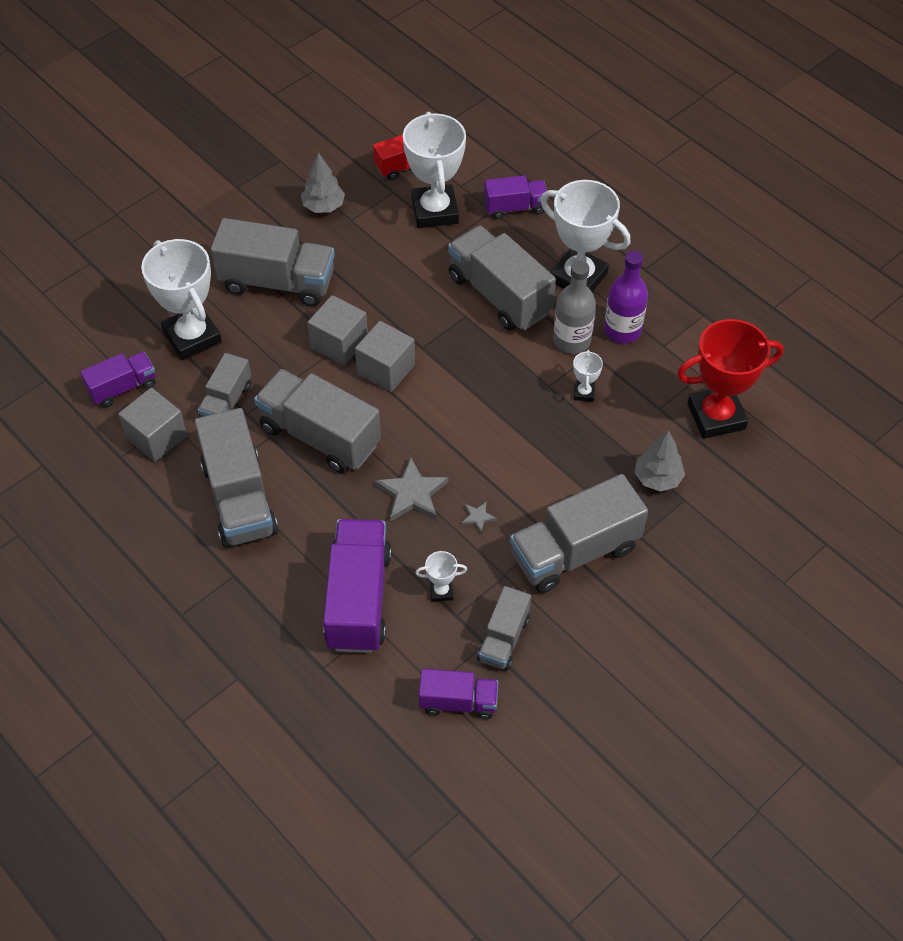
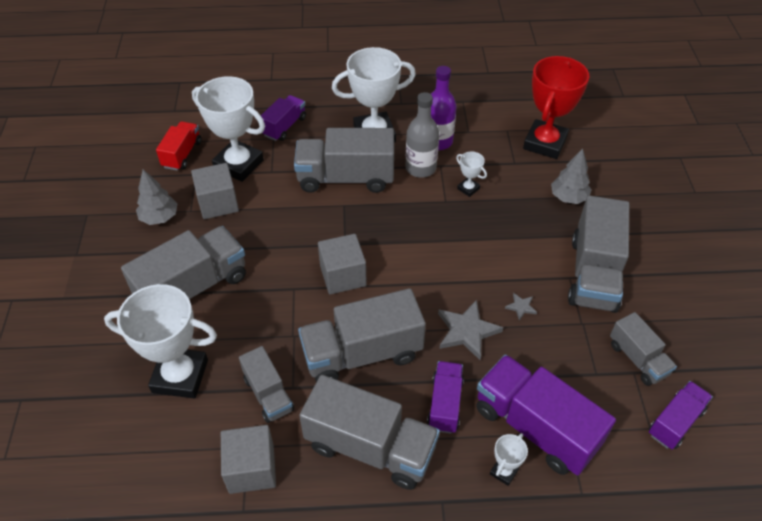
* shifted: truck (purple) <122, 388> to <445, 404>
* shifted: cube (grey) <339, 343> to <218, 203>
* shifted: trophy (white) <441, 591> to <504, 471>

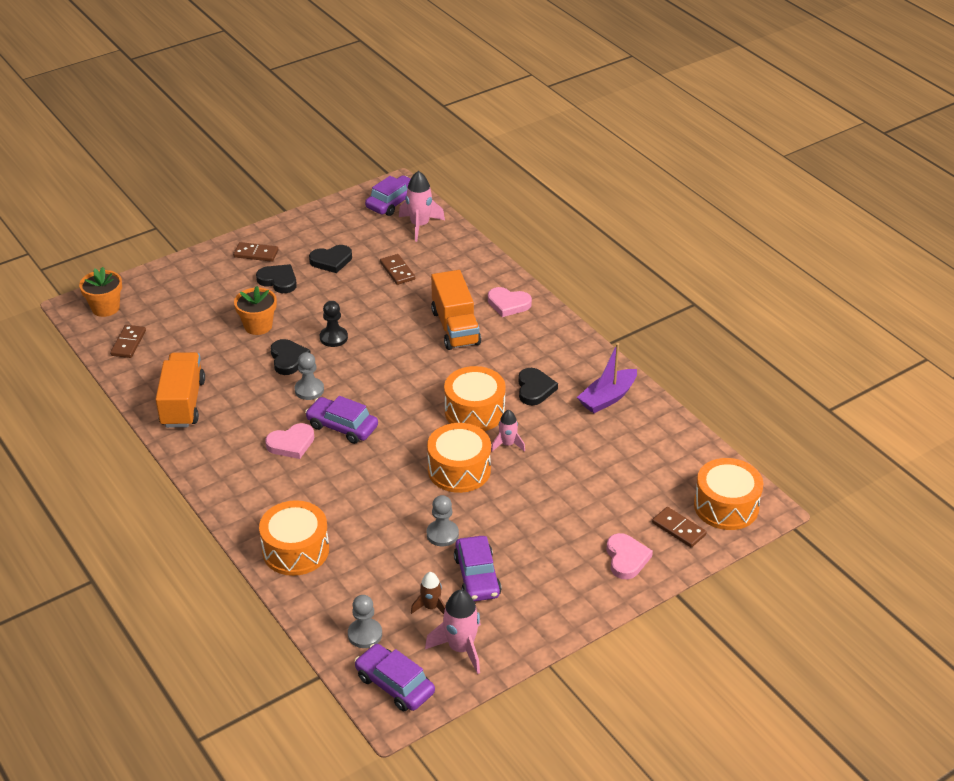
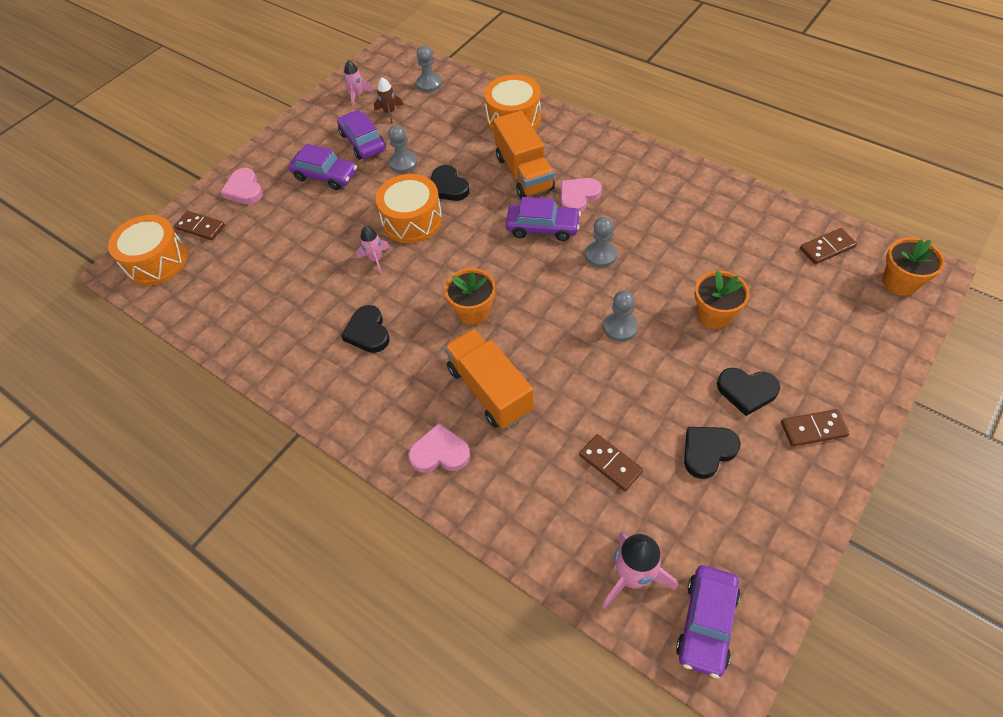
* rotated: domino (brown) <128, 343> = <827, 248> 75 degrees clockwise
* shifted: truck (orange) <182, 403> to <524, 173>
* shifted: heart (black) <288, 359> to <448, 187>
* repainted: pawn (black) <333, 337> to pawn (grey) <620, 327>
* shifted: car (purple) <394, 684> to <325, 175>
* scaled: rocket (pink) <461, 648> = <357, 95> x0.61
* gone: drum (orange) <474, 411>
* gone: boat (purple) <607, 398>
* new: flower pot (orange) <473, 311>

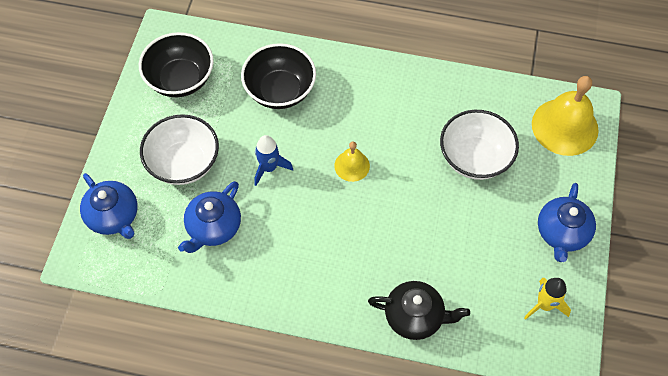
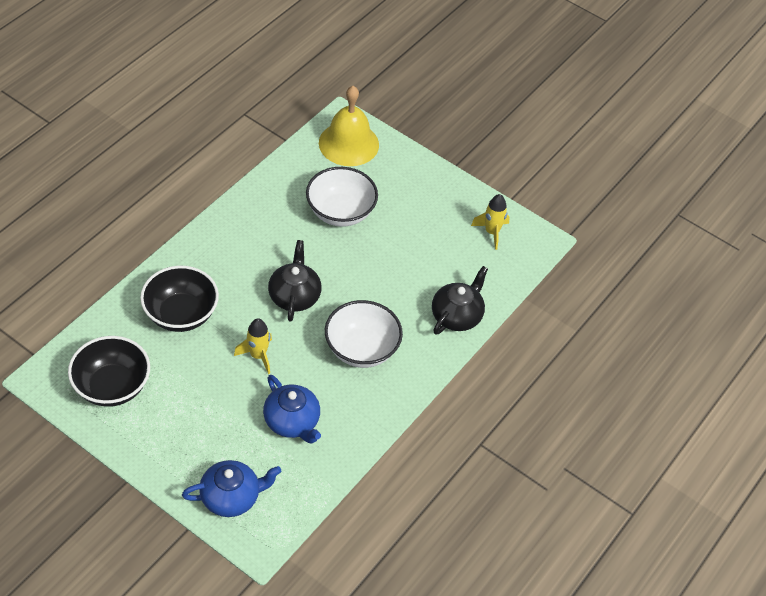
* shifted: bowl (white) <184, 163> to <361, 349>
* repainted: rocket (blue) <269, 168> to rocket (yellow) <258, 356>
* swapped: bell (yellow) <352, 166> to teapot (black) <294, 296>
* gone: teapot (blue) <562, 233>

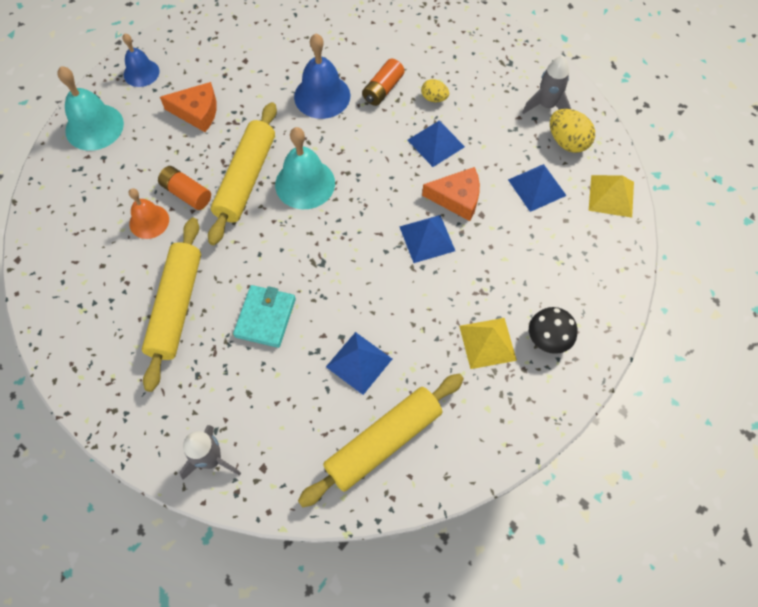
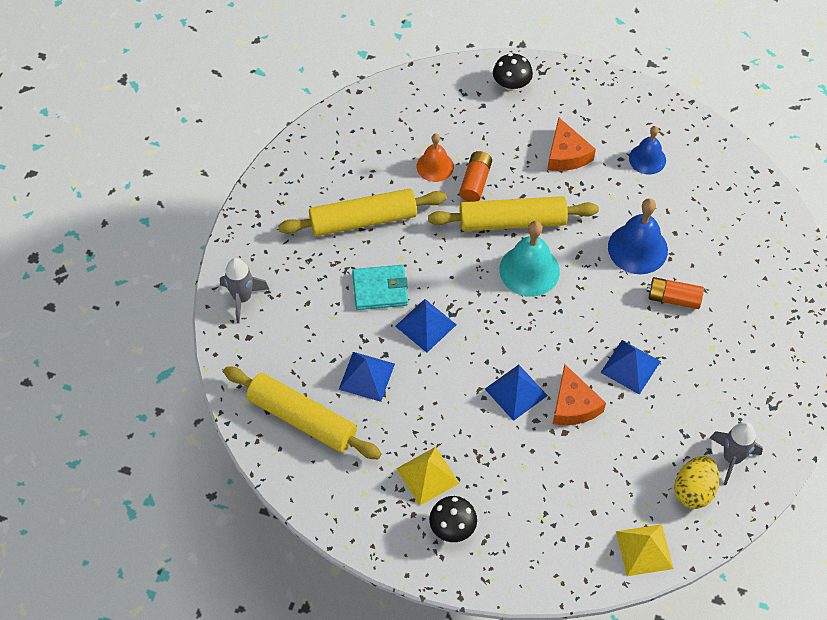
* swapped: bell (turquoise) <94, 127> to mushroom (black) <511, 84>
* shifted: bell (blue) <141, 73> to <647, 159>
* gone: egg (yellow) <434, 98>
* shifted: pyramid (blue) <537, 187> to <425, 325>

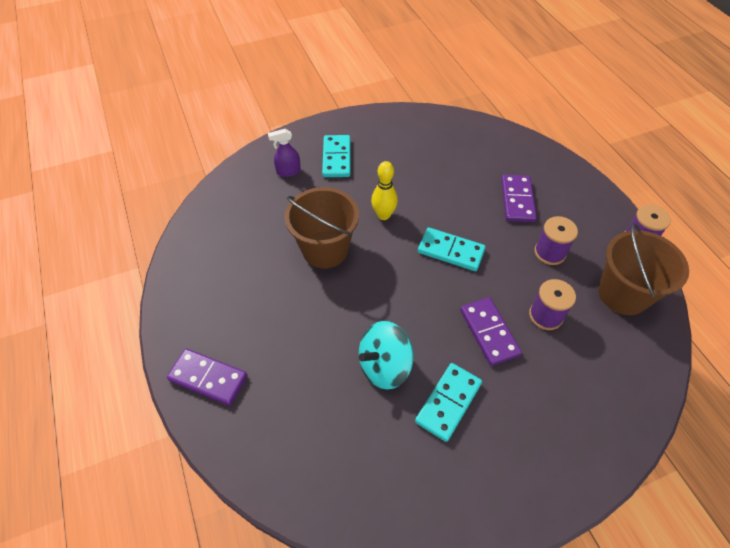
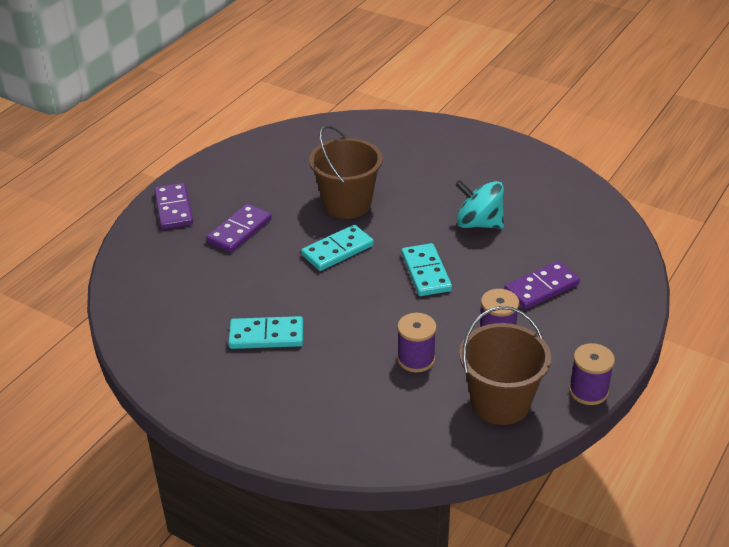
* gone: spray bottle (purple) <288, 171>
* shifted: domino (turquoise) <337, 158> to <337, 250>
* shifted: spinning top (turquoise) <384, 366> to <479, 223>
* gone: bowling pin (yellow) <383, 215>
* shifted: domino (purple) <489, 332> to <239, 231>

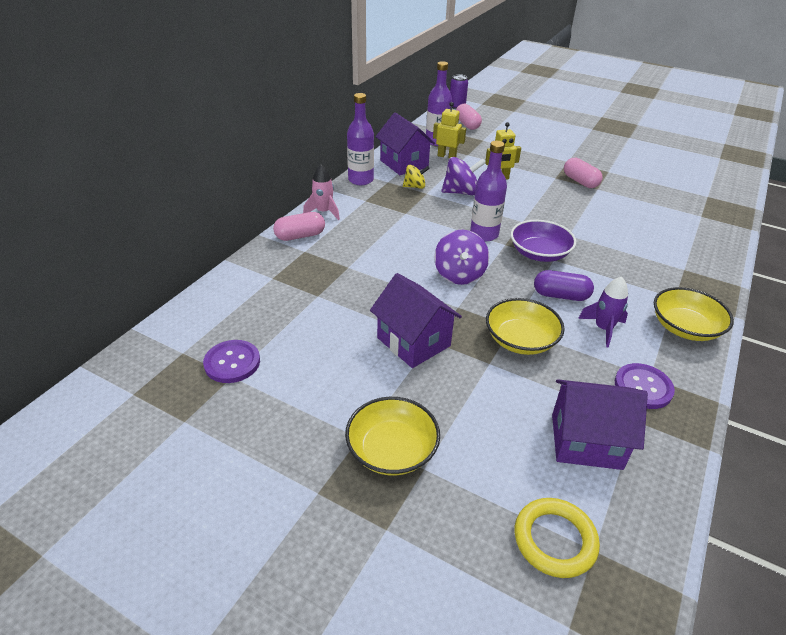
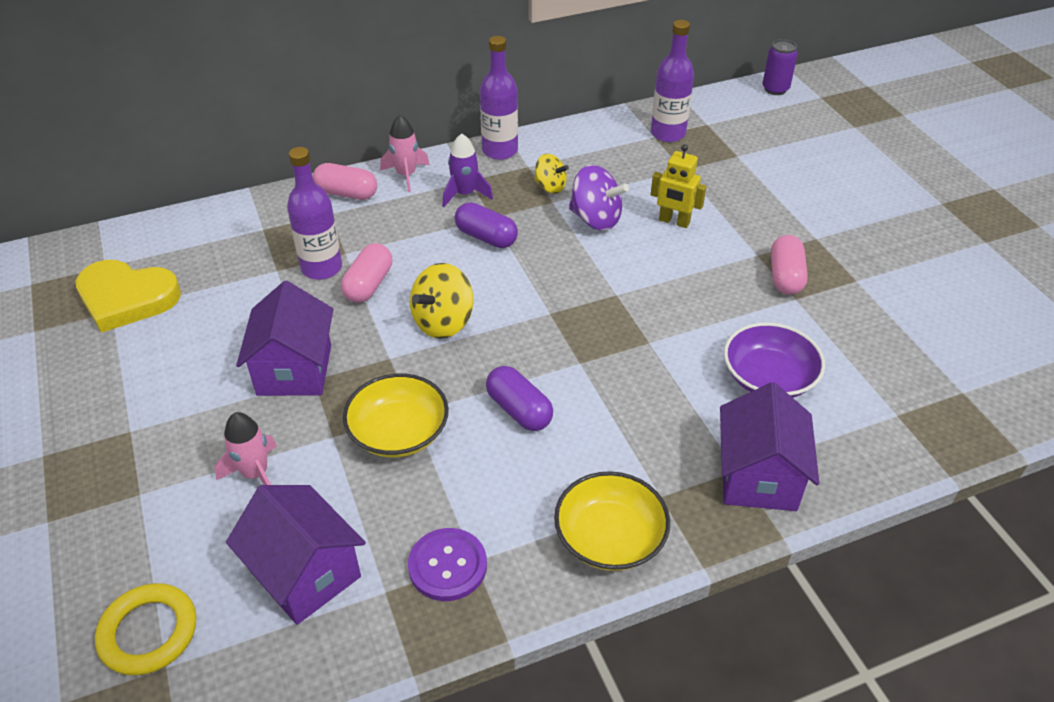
* swapped: button (purple) <232, 363> to heart (yellow) <127, 298>
* gone: bowl (yellow) <392, 450>
* shifted: house (purple) <404, 164> to <758, 476>
* gone: robot (yellow) <447, 156>
* repainted: spinning top (purple) <459, 274> to spinning top (yellow) <443, 322>
* shifted: capsule (pink) <467, 124> to <369, 285>
* shifted: bottle (purple) <484, 234> to <321, 268>
* shifted: bowl (purple) <539, 253> to <768, 378>
* shifted: rocket (purple) <603, 329> to <465, 194>
* new: rocket (pink) <255, 474>
* new: capsule (purple) <486, 237>

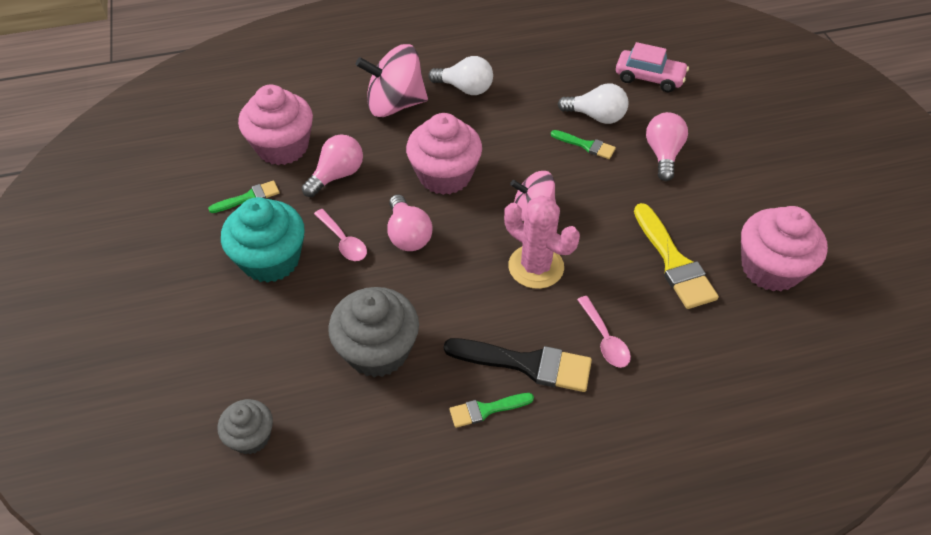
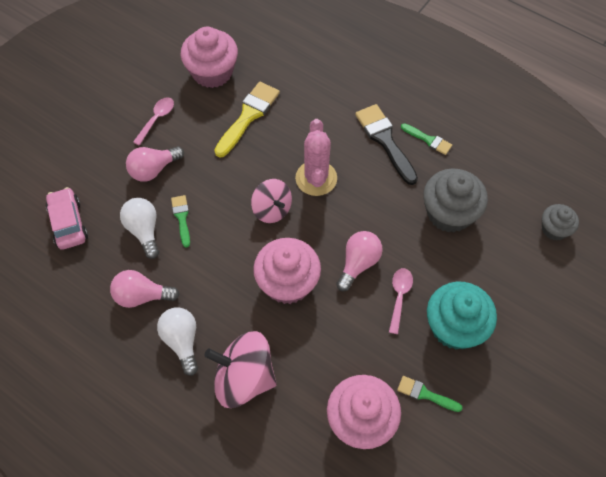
* shifted: light bulb (pink) <337, 175> to <142, 296>
* rotated: spinning top (pink) <395, 104> = <244, 378> 150 degrees clockwise
* shifted: spoon (pink) <604, 339> to <156, 119>

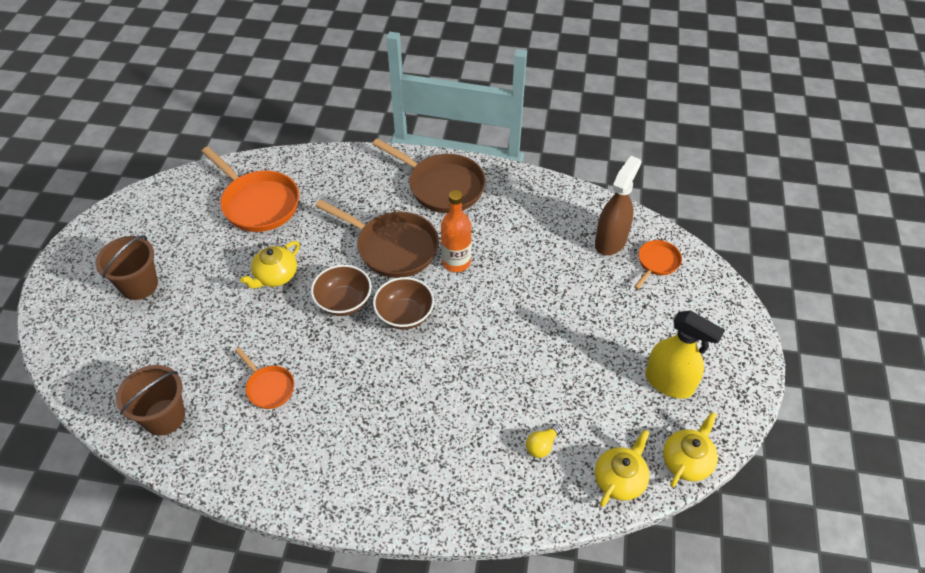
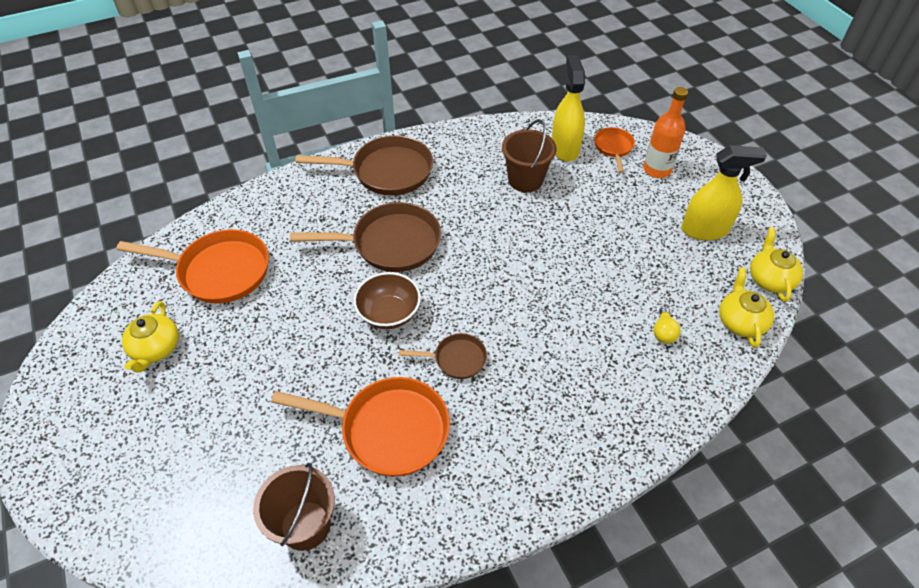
* shifted: bucket (brown) <139, 285> to <525, 180>
* scaled: pan (orange) <269, 387> = <388, 430> x1.91
* shifted: teapot (yellow) <275, 276> to <156, 348>
* gone: bowl (brown) <405, 315>
* shifted: bottle (orange) <456, 262> to <657, 170>
* repainted: spray bottle (brown) <610, 241> to spray bottle (yellow) <565, 148>
* new: pan (brown) <456, 359>

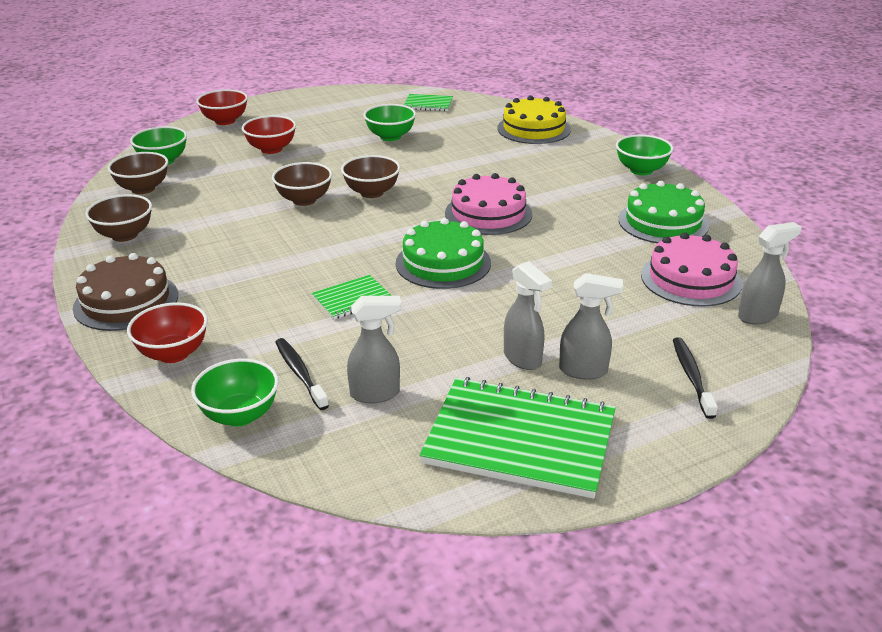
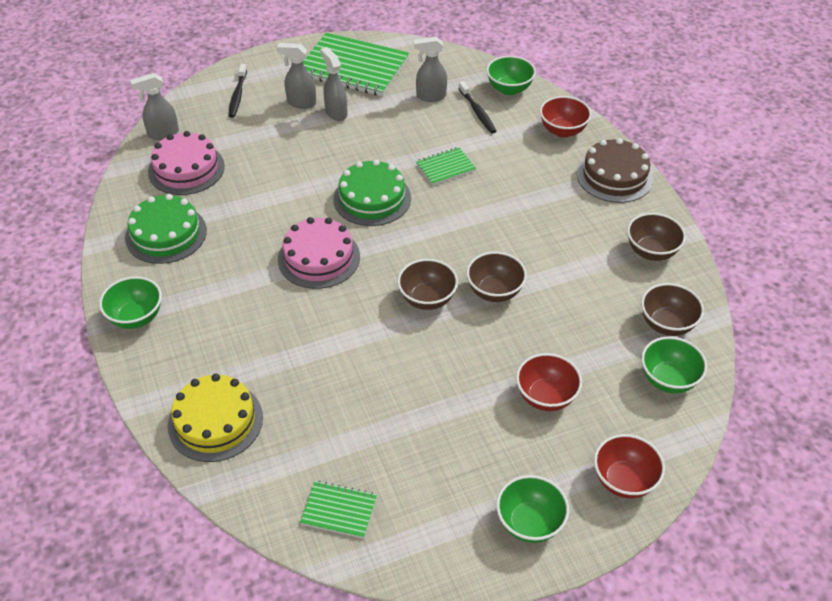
* shifted: bowl (green) <390, 137> to <529, 523>

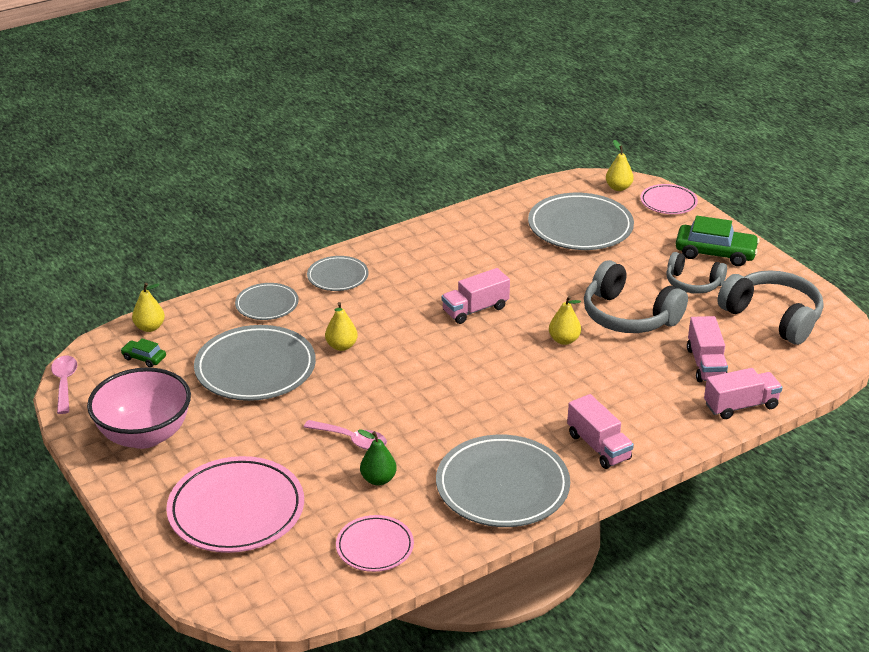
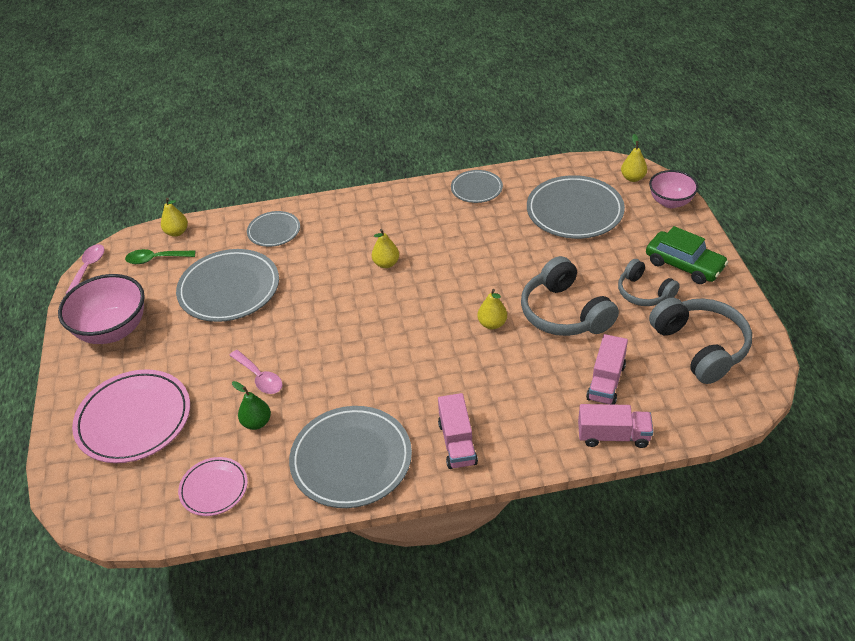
* swapped: car (green) <144, 358> to spoon (green) <156, 259>
* shifted: plate (grey) <338, 276> to <476, 189>
* shifted: pear (yellow) <341, 346> to <386, 263>
* gone: truck (pink) <475, 309>
* swapped: plate (pink) <668, 202> to bowl (pink) <670, 202>

